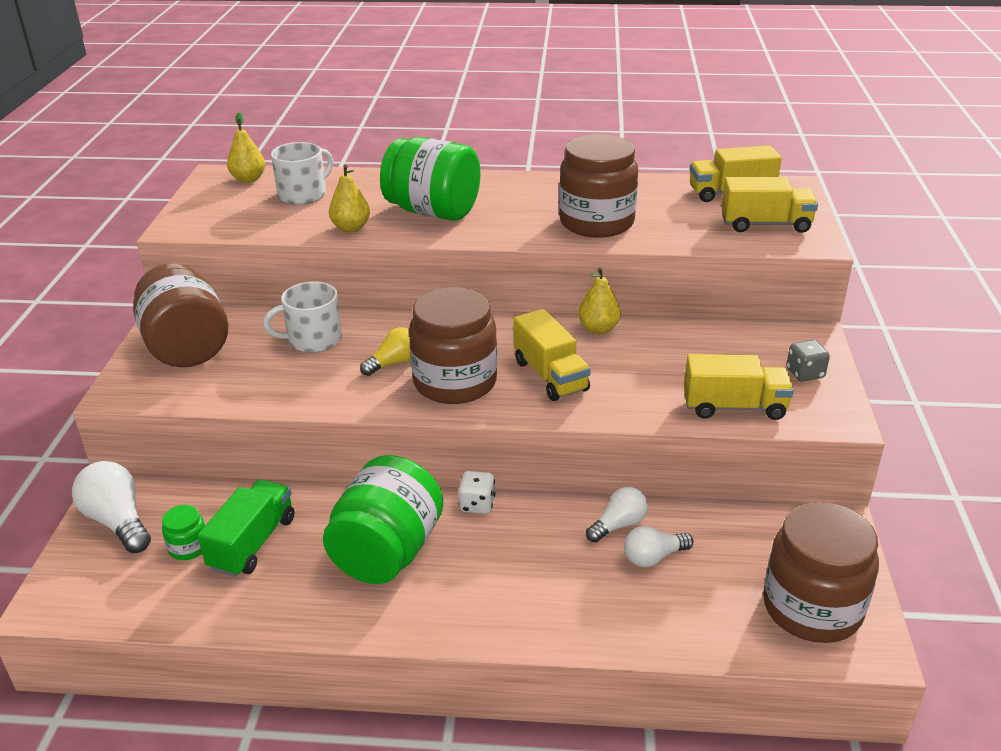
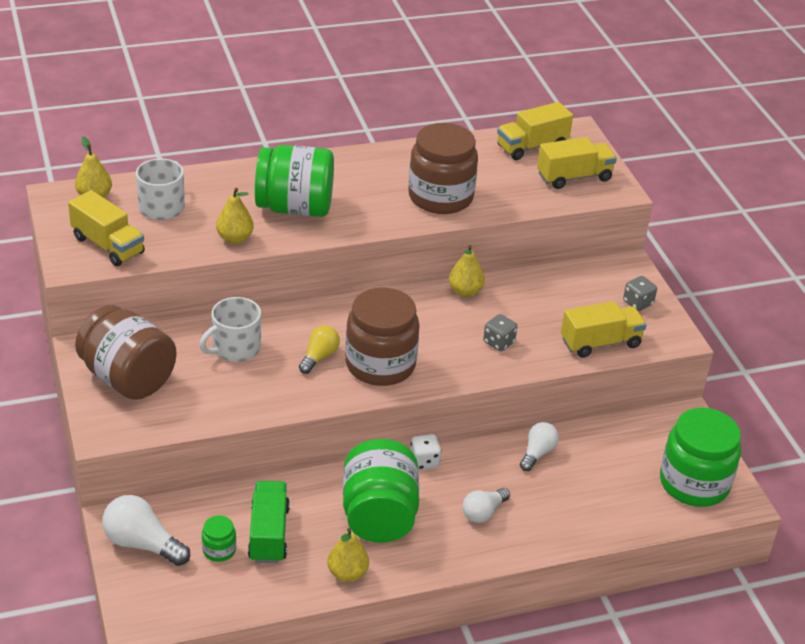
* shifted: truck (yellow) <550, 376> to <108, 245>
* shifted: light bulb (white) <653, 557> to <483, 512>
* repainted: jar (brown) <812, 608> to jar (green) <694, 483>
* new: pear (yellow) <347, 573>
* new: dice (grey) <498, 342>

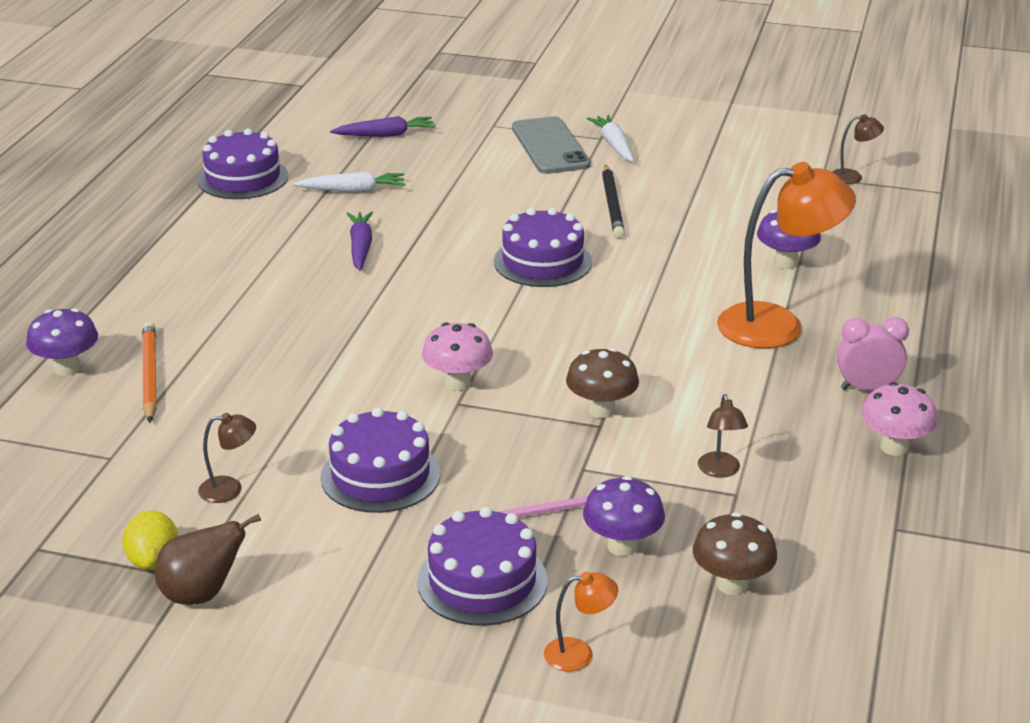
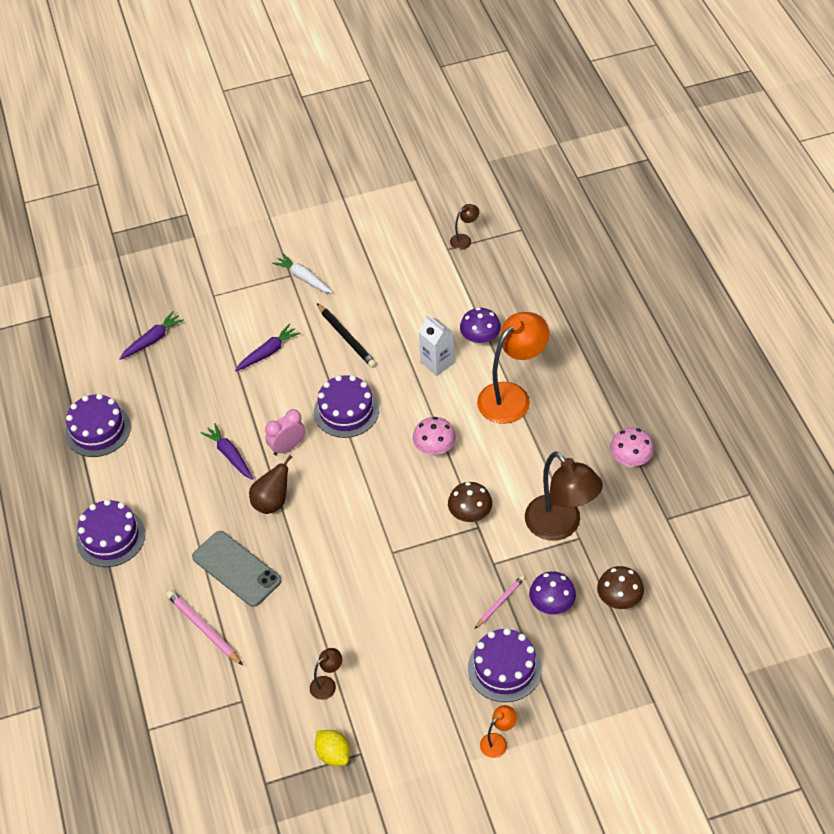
* gone: mushroom (purple) <67, 368>
* repainted: pencil (orange) <149, 375> to pencil (pink) <203, 628>
* shifted: pear (brown) <202, 594> to <272, 502>
* gone: carrot (white) <353, 190>
* shifted: cake (purple) <380, 475> to <110, 537>
* shifted: mushroom (pink) <458, 383> to <434, 449>
* shifted: phone (grey) <550, 146> to <236, 569>
* shifted: lamp (orange) <579, 654> to <498, 741>
* scaled: lamp (brown) <720, 471> = <560, 526> x2.25
* shifted: clock (pink) <867, 388> to <287, 447>
* new: carrot (purple) <268, 352>
* new: carton (white) <437, 362>

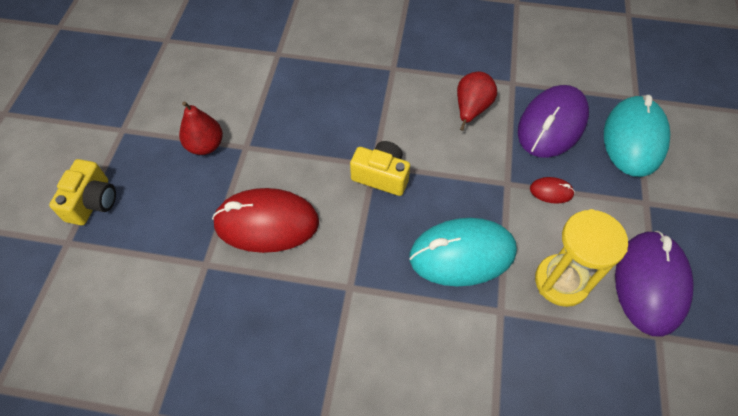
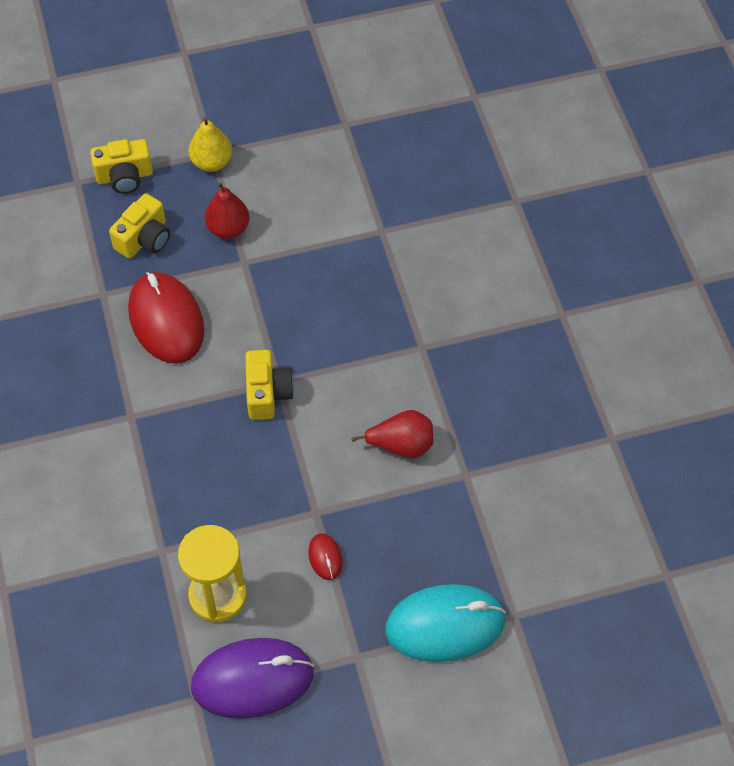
* gone: mouse (turquoise) <462, 254>
* gone: mouse (purple) <552, 124>
* new: camera (yellow) <144, 239>
* new: pear (yellow) <211, 162>

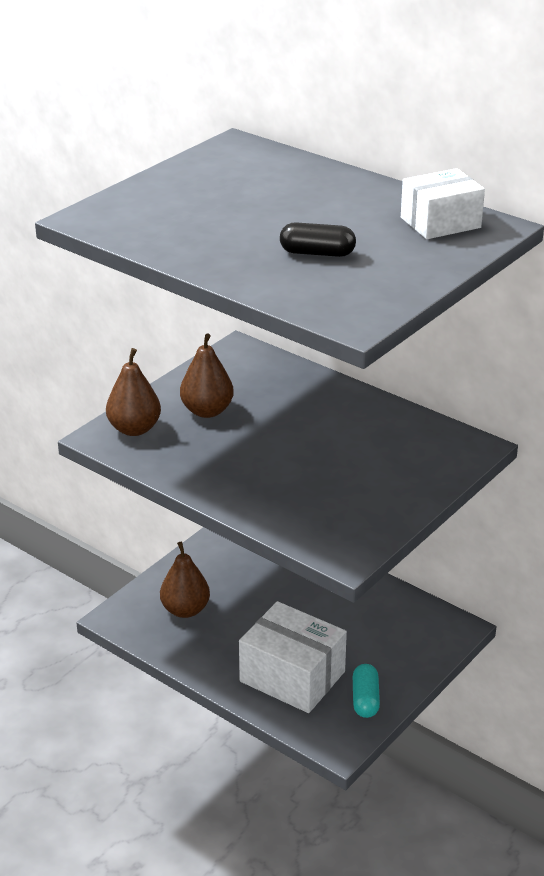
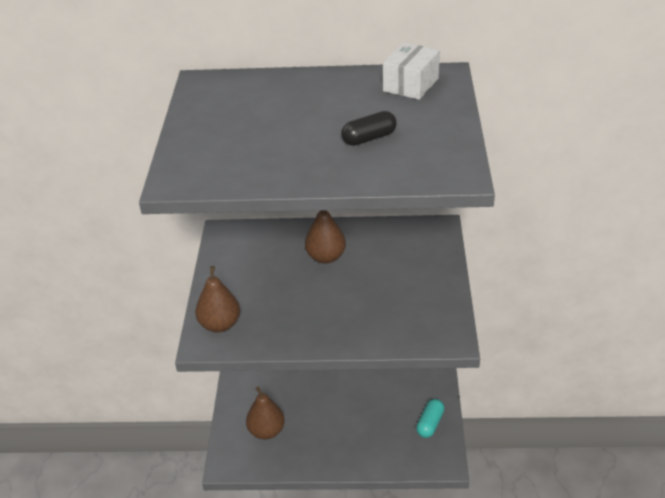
* shifted: pear (brown) <207, 411> to <326, 257>
* gone: box (white) <292, 676>
* rotated: capsule (turquoise) <365, 699> = <430, 424> 60 degrees clockwise

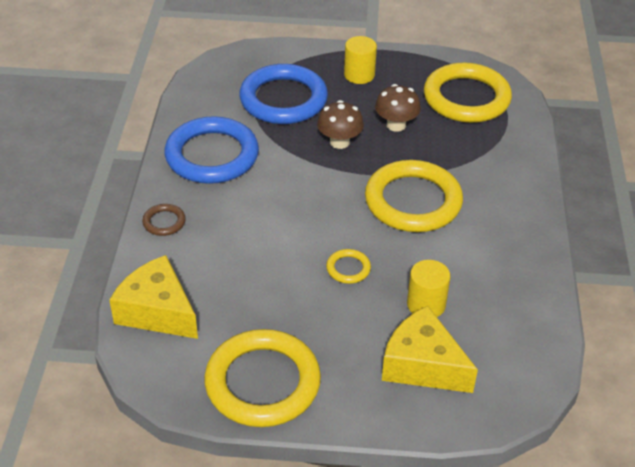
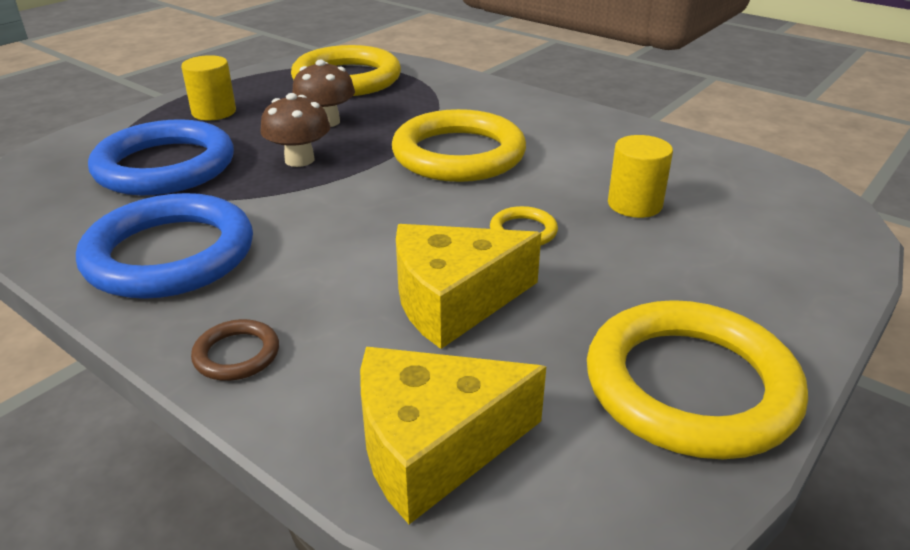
* shifted: cheese (yellow) <422, 365> to <454, 301>

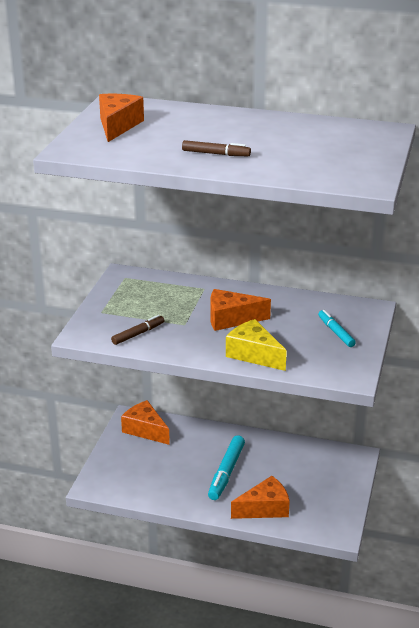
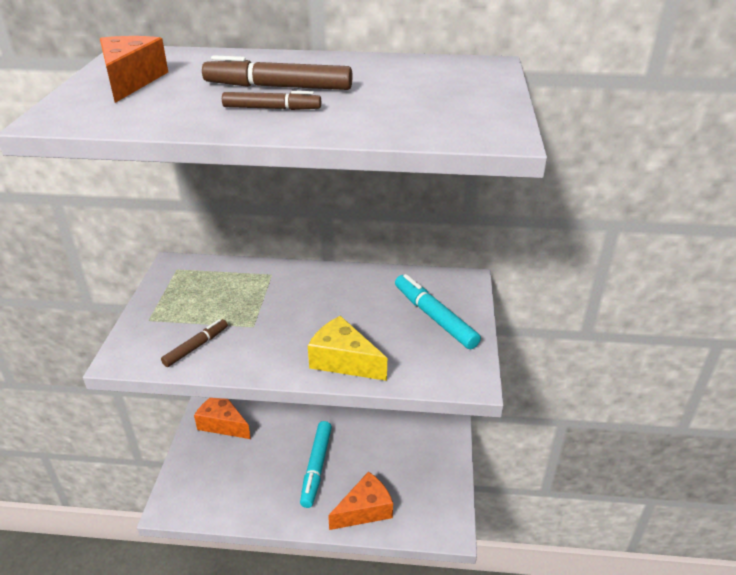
* gone: cheese (orange) <231, 319>
* scaled: marker (turquoise) <336, 332> = <434, 317> x1.63
* new: marker (brown) <278, 87>

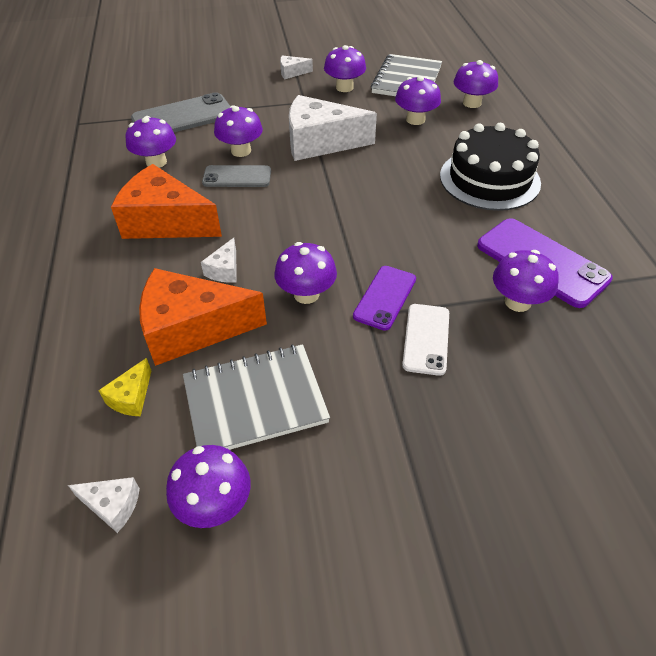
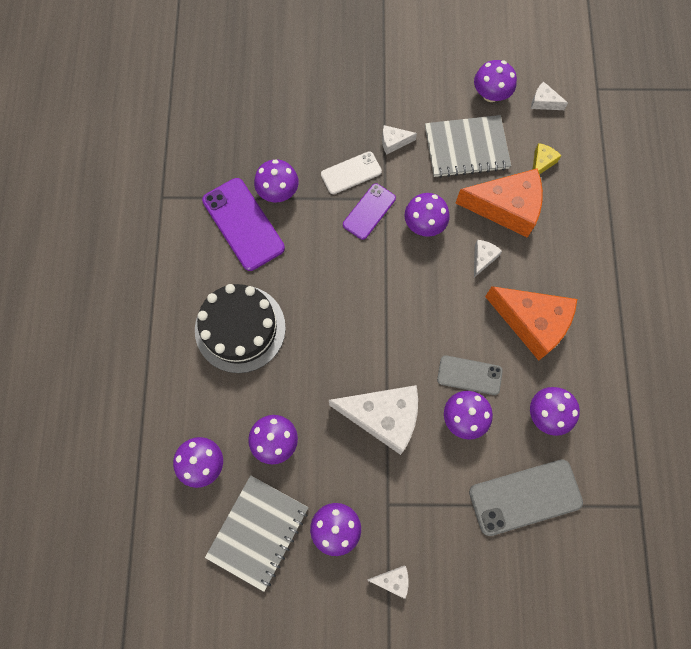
* rotated: phone (white) <426, 339> = <351, 173> 45 degrees clockwise
* new: cheese (white) <394, 142>

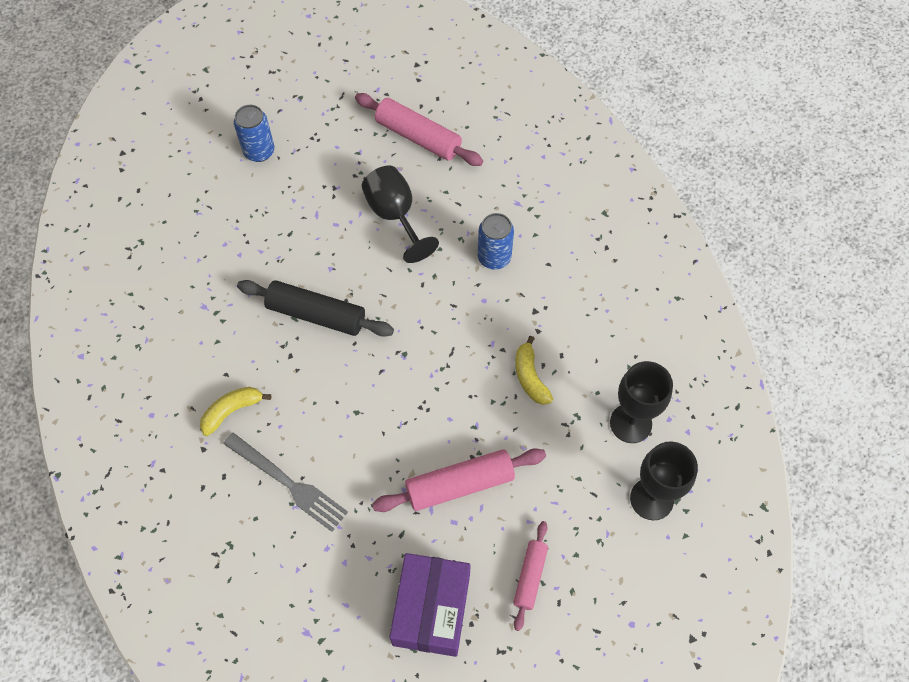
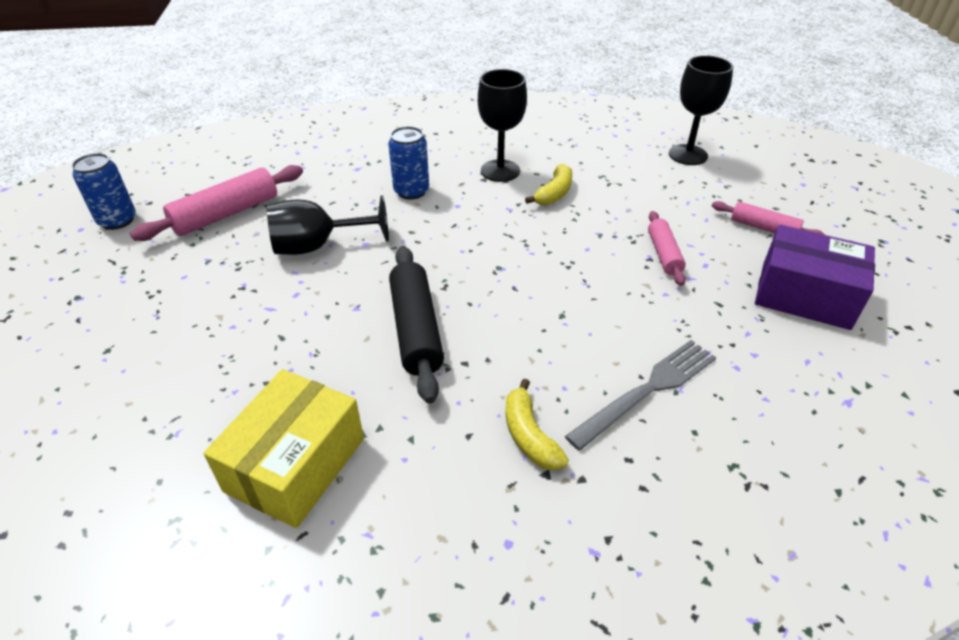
* shifted: can (blue) <259, 151> to <117, 220>
* rotated: rolling pin (black) <316, 315> = <416, 329> 45 degrees counterclockwise
* scaled: rolling pin (pink) <459, 484> = <664, 254> x0.60
* rotated: banana (yellow) <530, 377> = <554, 193> 60 degrees counterclockwise
* shifted: goblet (black) <630, 423> to <500, 171>
* new: box (yellow) <295, 464>

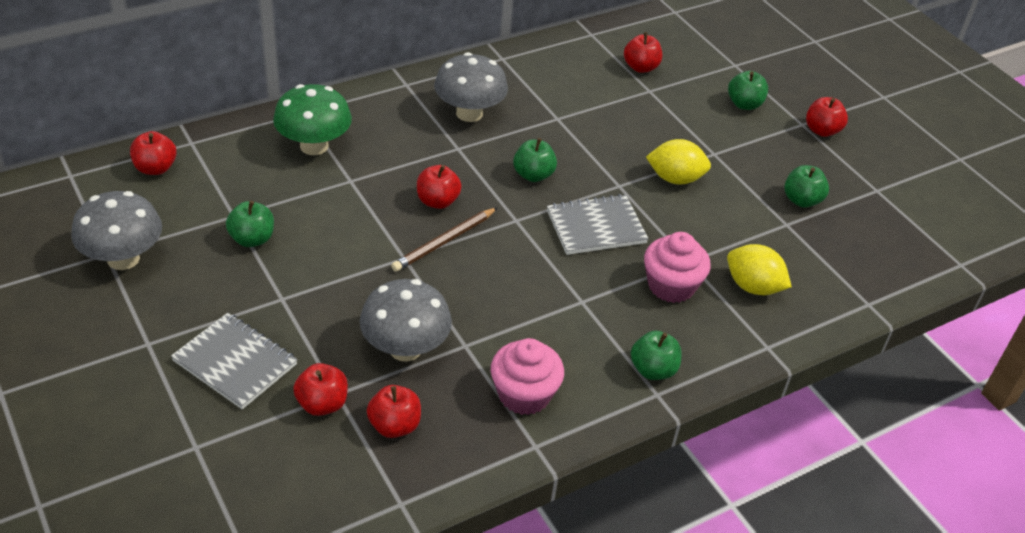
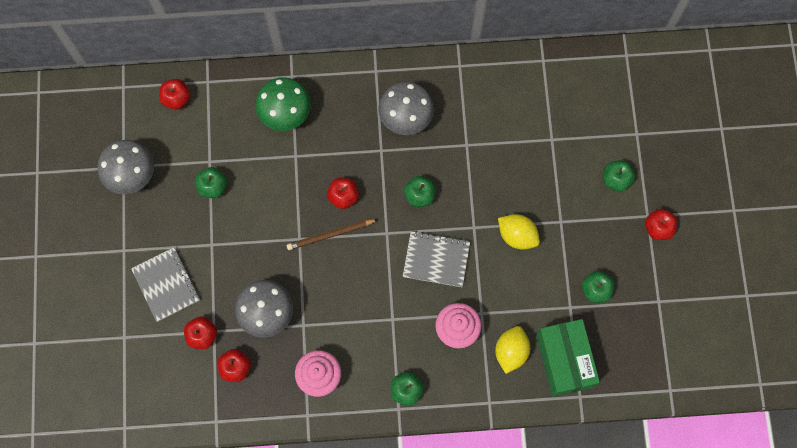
* gone: apple (red) <640, 67>
* rotated: lemon (yellow) <753, 287> = <511, 351> 45 degrees clockwise
* new: box (green) <564, 361>

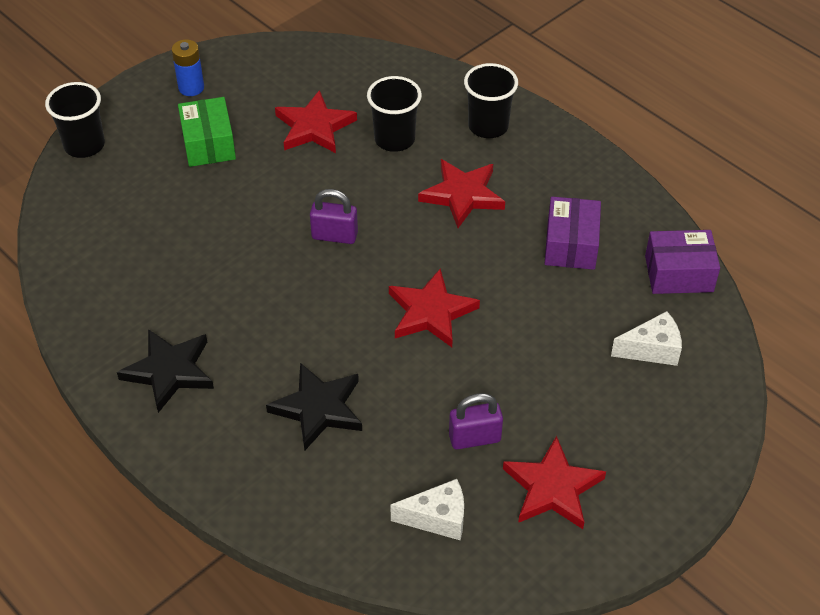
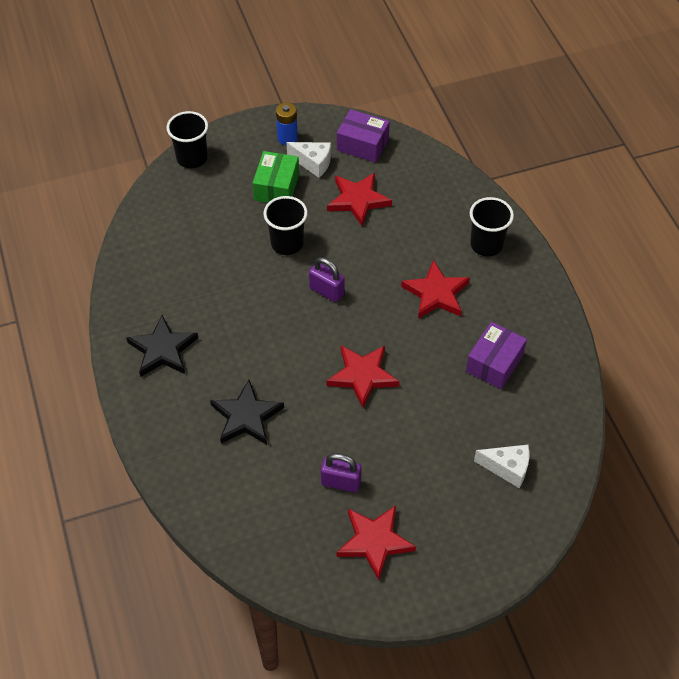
* shifted: cup (black) <394, 139> to <287, 243>
* shifted: cheese (white) <437, 518> to <313, 163>
* shifted: box (purple) <679, 273> to <362, 144>

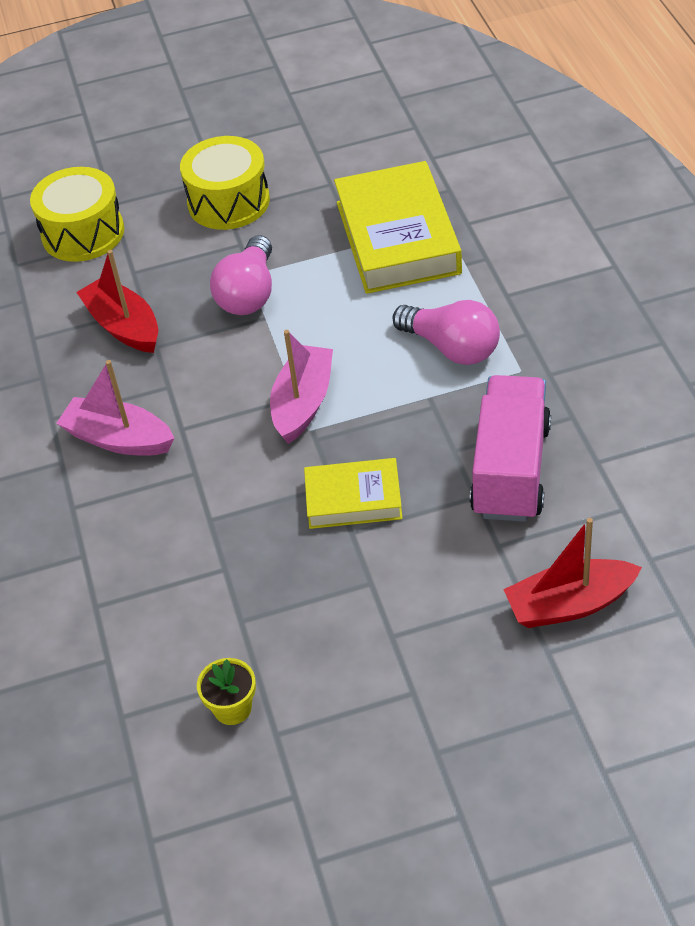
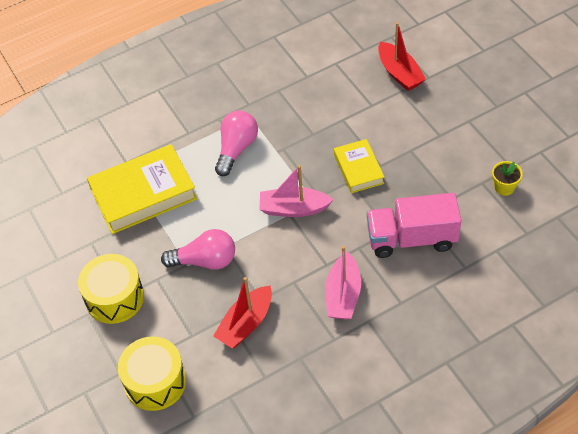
* shifted: truck (pink) <511, 470> to <412, 238>

